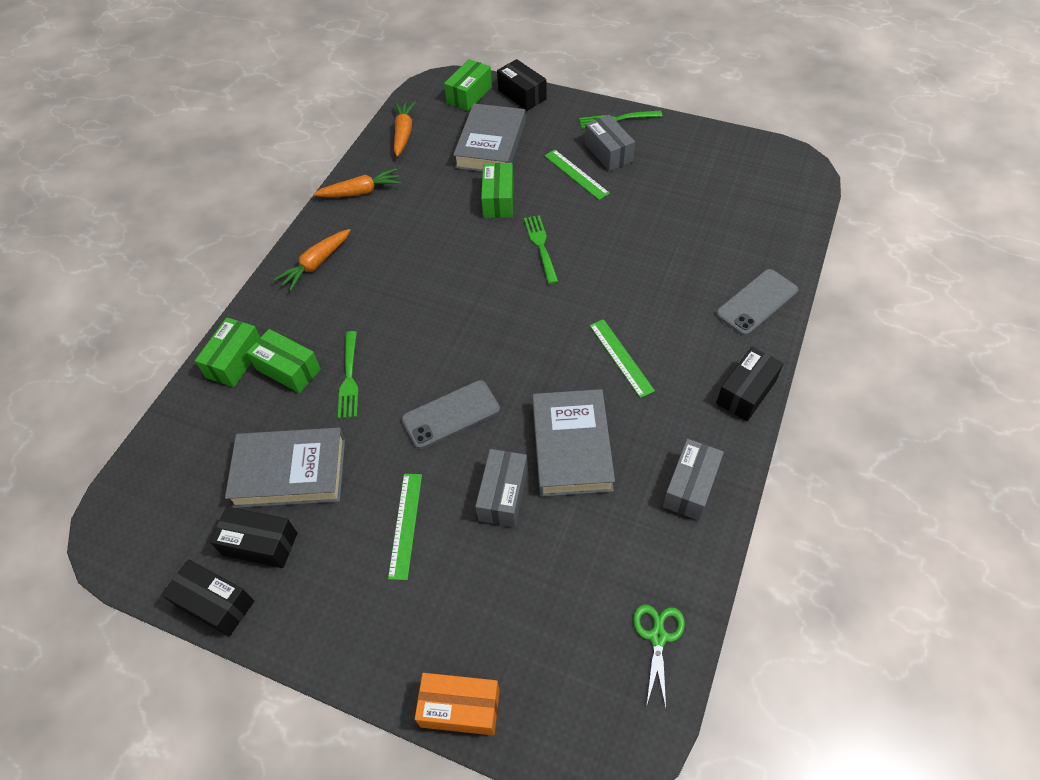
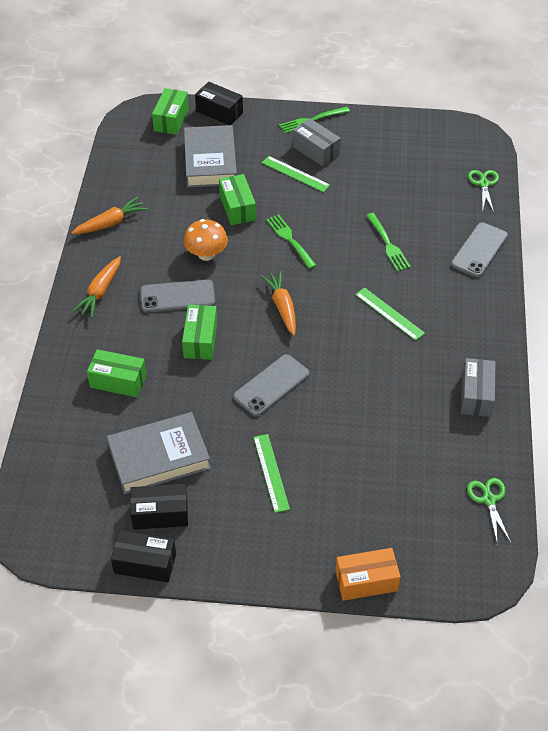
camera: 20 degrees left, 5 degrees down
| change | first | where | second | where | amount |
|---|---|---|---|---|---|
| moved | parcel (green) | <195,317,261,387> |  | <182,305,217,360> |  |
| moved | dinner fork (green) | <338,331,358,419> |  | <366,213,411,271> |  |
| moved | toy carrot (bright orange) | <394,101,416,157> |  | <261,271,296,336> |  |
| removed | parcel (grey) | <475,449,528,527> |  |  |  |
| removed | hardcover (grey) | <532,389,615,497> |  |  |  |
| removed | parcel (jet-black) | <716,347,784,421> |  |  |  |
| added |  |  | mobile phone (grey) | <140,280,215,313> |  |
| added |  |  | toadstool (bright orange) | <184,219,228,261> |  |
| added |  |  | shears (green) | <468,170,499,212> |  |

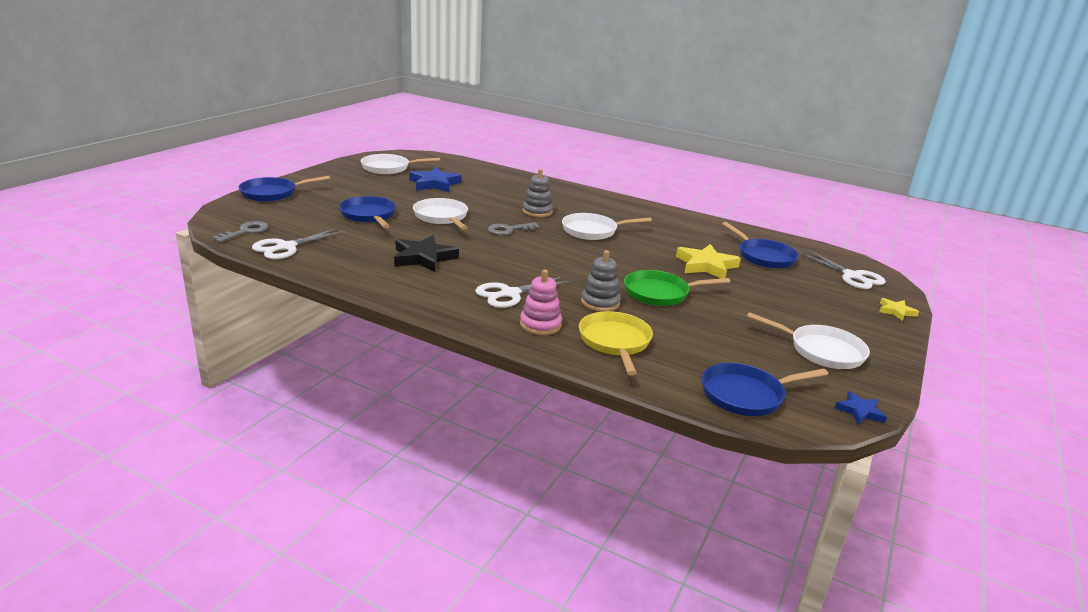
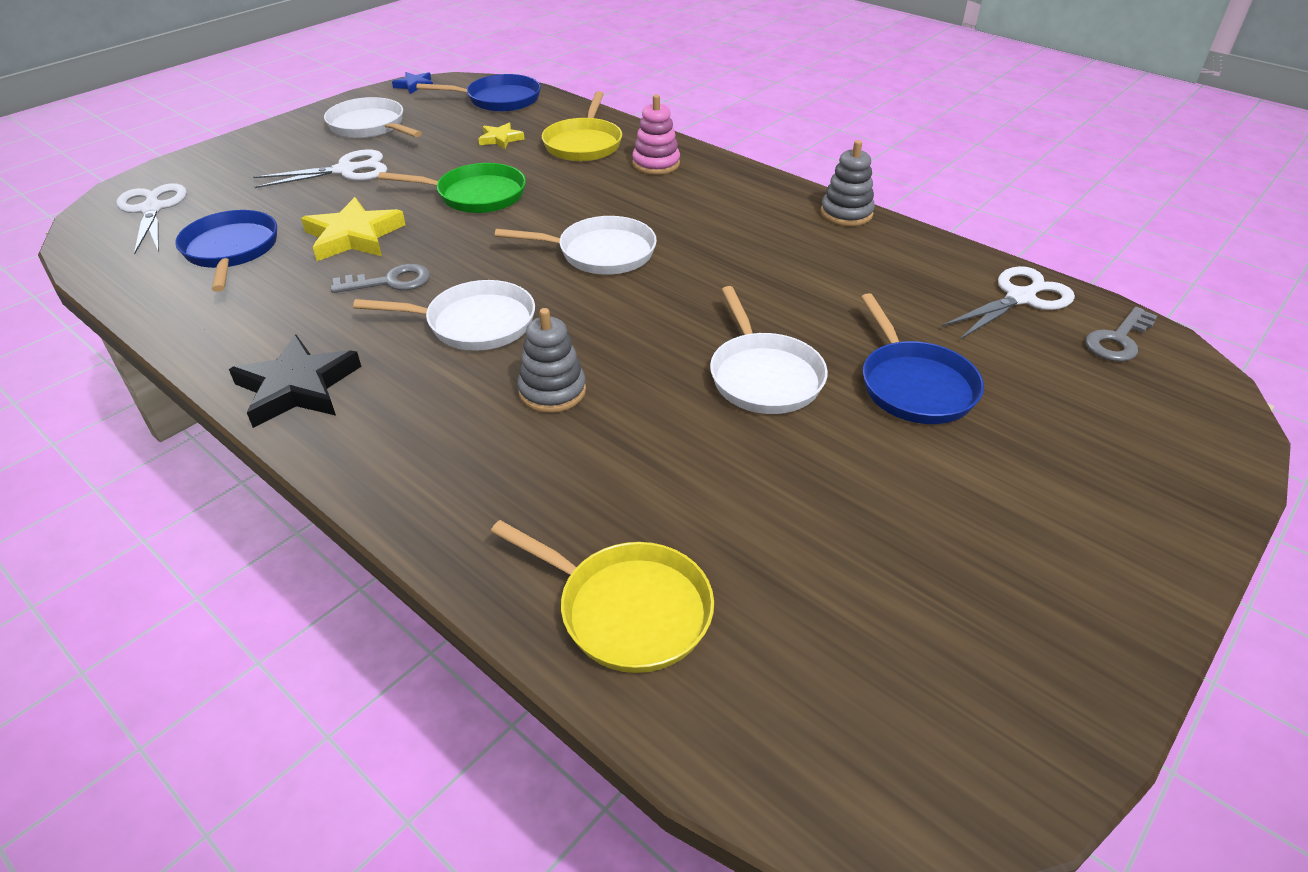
camera: 165 degrees left, 15 degrees up
| change | first | where | second | where | amount |
|---|---|---|---|---|---|
| removed | skillet (royal blue) | <238,176,330,202> |  |  |  |
| moved | skillet (pure white) | <361,154,440,174> |  | <495,216,657,275> |  |
| moved | star shape (jet-black) | <394,235,459,272> |  | <229,334,361,428> |  |
| removed | star shape (royal blue) | <409,167,462,192> |  |  |  |
| moved | shears (pure white) | <475,276,571,308> |  | <253,149,388,188> |  |
| moved | latchkey (grey) | <488,222,540,235> |  | <331,264,430,293> |  |
| moved | ring stacker (grey) | <581,250,621,312> |  | <821,140,875,226> |  |
| moved | star shape (yellow) | <879,298,919,321> |  | <478,123,525,149> |  |
| added |  |  | skillet (yellow) | <491,520,714,673> |  |

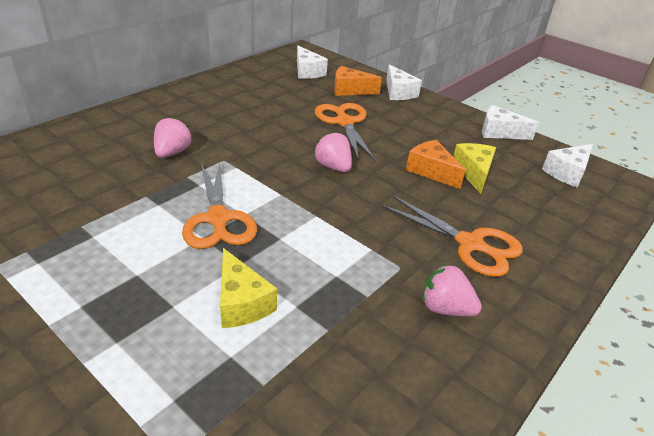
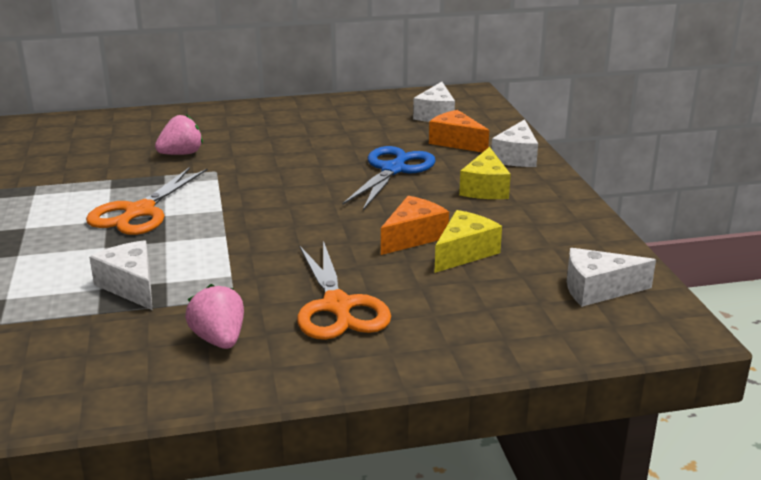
camera: 40 degrees right, 10 degrees down
| change | first | where | second | where | amount |
|---|---|---|---|---|---|
| moved | cheese wedge (yellow) | <220,248,277,328> |  | <459,147,511,199> |  |
| removed | toy strawberry (pink) | <314,132,352,172> |  |  |  |
| recoloured | shears (bright orange) | <315,103,376,161> | shears (royal blue) | <342,146,436,210> |  |
| turned | cheese wedge (bright orange) | <406,140,466,189> |  | <381,196,449,255> | 45 degrees clockwise |
| moved | cheese wedge (pure white) | <482,105,539,140> |  | <89,240,152,310> |  |

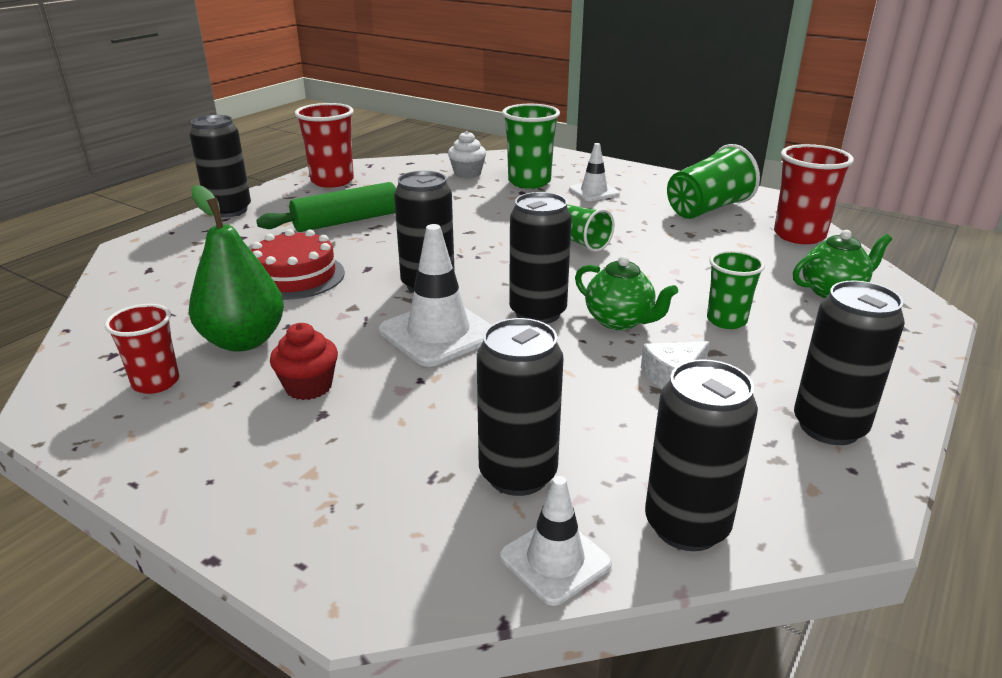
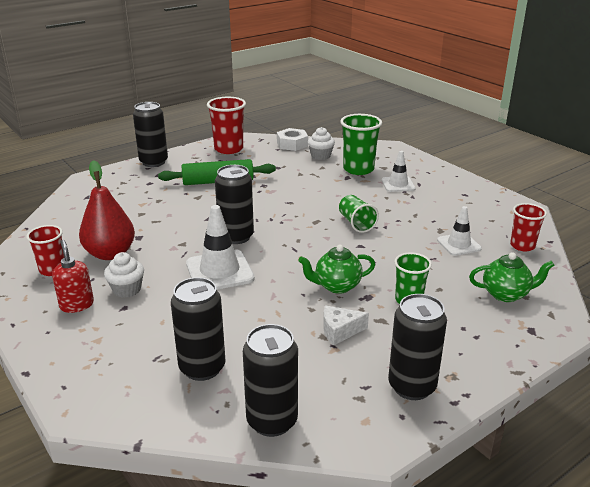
camera: 20 degrees right, 0 degrees up
| change | first | where | second | where | amount |
|---|---|---|---|---|---|
| recoloured | pear (green) | <189,185,284,352> | pear (crimson) | <79,160,135,260> |  |
| removed | layer cake (crimson) | <251,229,345,300> |  |  |  |
| recoloured | fairy cake (crimson) | <270,323,338,400> | fairy cake (pure white) | <104,252,144,298> |  |
| moved | road cone (pure white) | <500,476,612,606> |  | <437,206,482,256> |  |
| removed | soda can (jet-black) | <509,192,572,324> |  |  |  |
| turned | teapot (green) | <575,255,678,330> |  | <298,244,376,294> | 105 degrees clockwise |
| removed | cup (green) | <667,144,760,219> |  |  |  |
| resized | cup (crimson) | <774,144,854,244> |  | <510,203,547,251> | x0.64 |
| added |  |  | soap dispenser (crimson) | <52,240,94,313> |  |
| added |  |  | hexagon nut (pure white) | <277,128,308,151> |  |

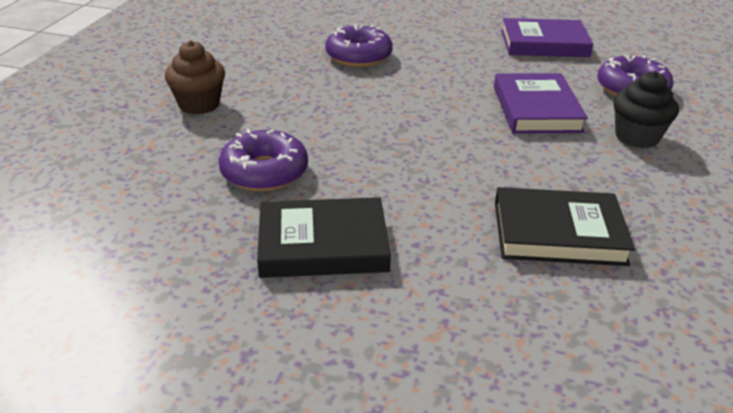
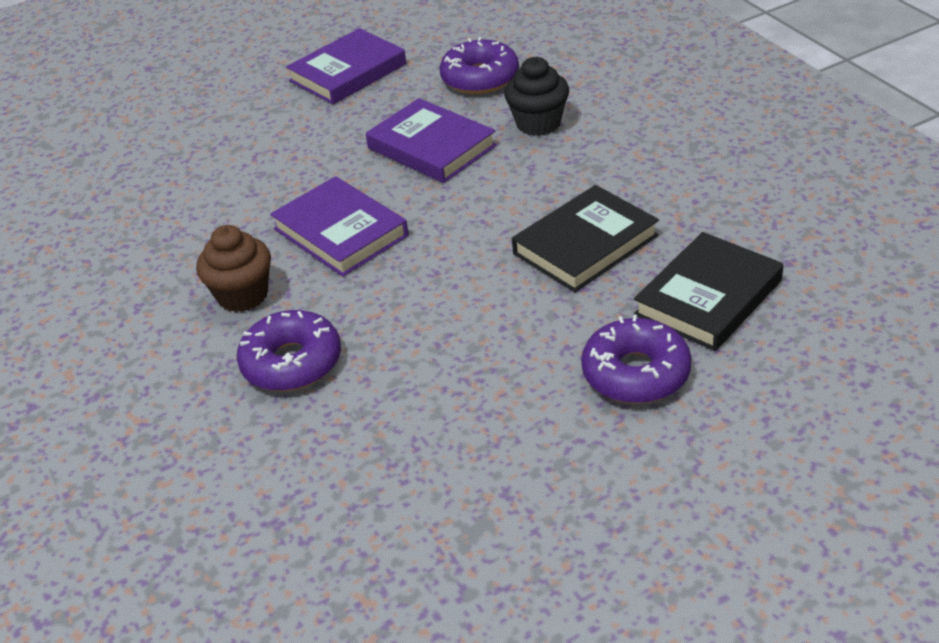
camera: 40 degrees left, 5 degrees up
| change | first | where | second | where | amount |
|---|---|---|---|---|---|
| moved | fairy cake (russet) | <165,40,225,115> |  | <196,225,271,312> |  |
| moved | hardcover (jet-black) | <257,197,391,278> |  | <634,232,783,351> |  |
| moved | glazed donut (royal purple) | <325,24,393,67> |  | <581,315,691,404> |  |
| added |  |  | hardcover (royal purple) | <270,176,409,277> |  |

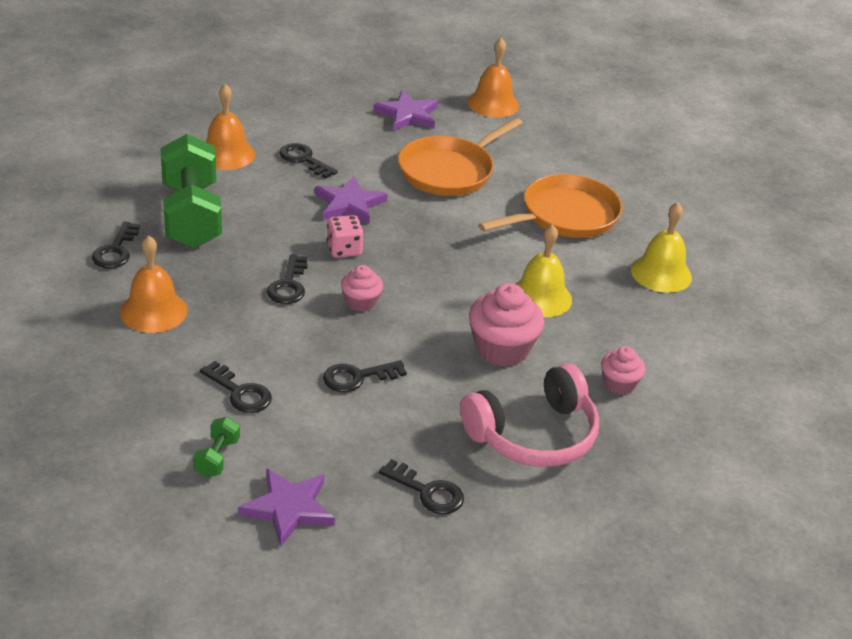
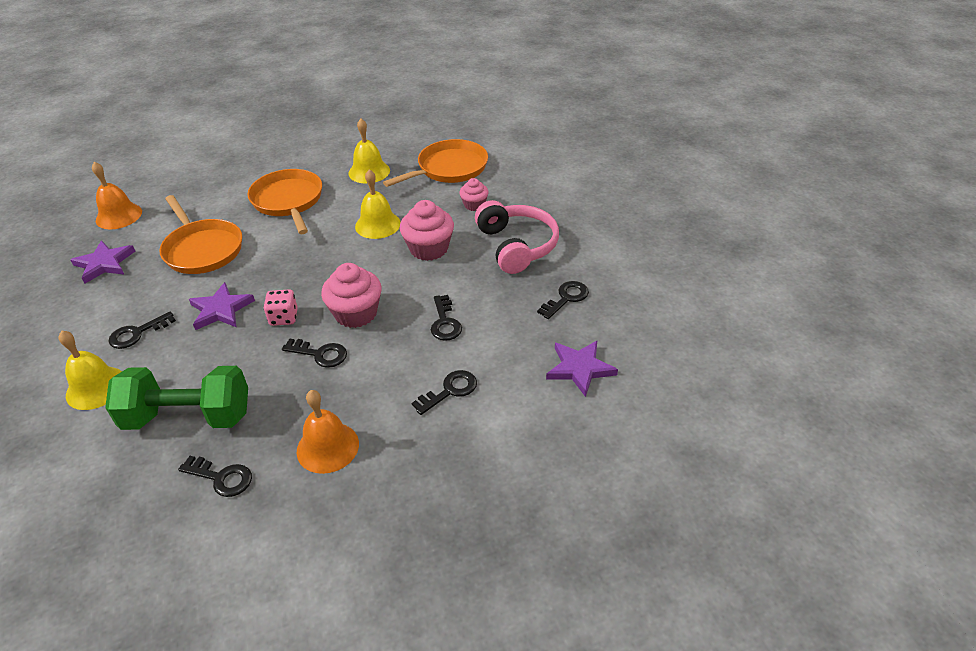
camera: 75 degrees left, 5 degrees up
| change | first | where | second | where | amount |
|---|---|---|---|---|---|
| removed | free weight (green) | <193,417,240,477> |  |  |  |
| recoloured | hand bell (bright orange) | <206,84,255,170> | hand bell (yellow) | <58,330,122,410> |  |
| resized | fairy cake (pink) | <341,265,383,312> |  | <321,263,382,328> | x1.72 |
| added |  |  | skillet (bright orange) | <383,139,488,187> |  |

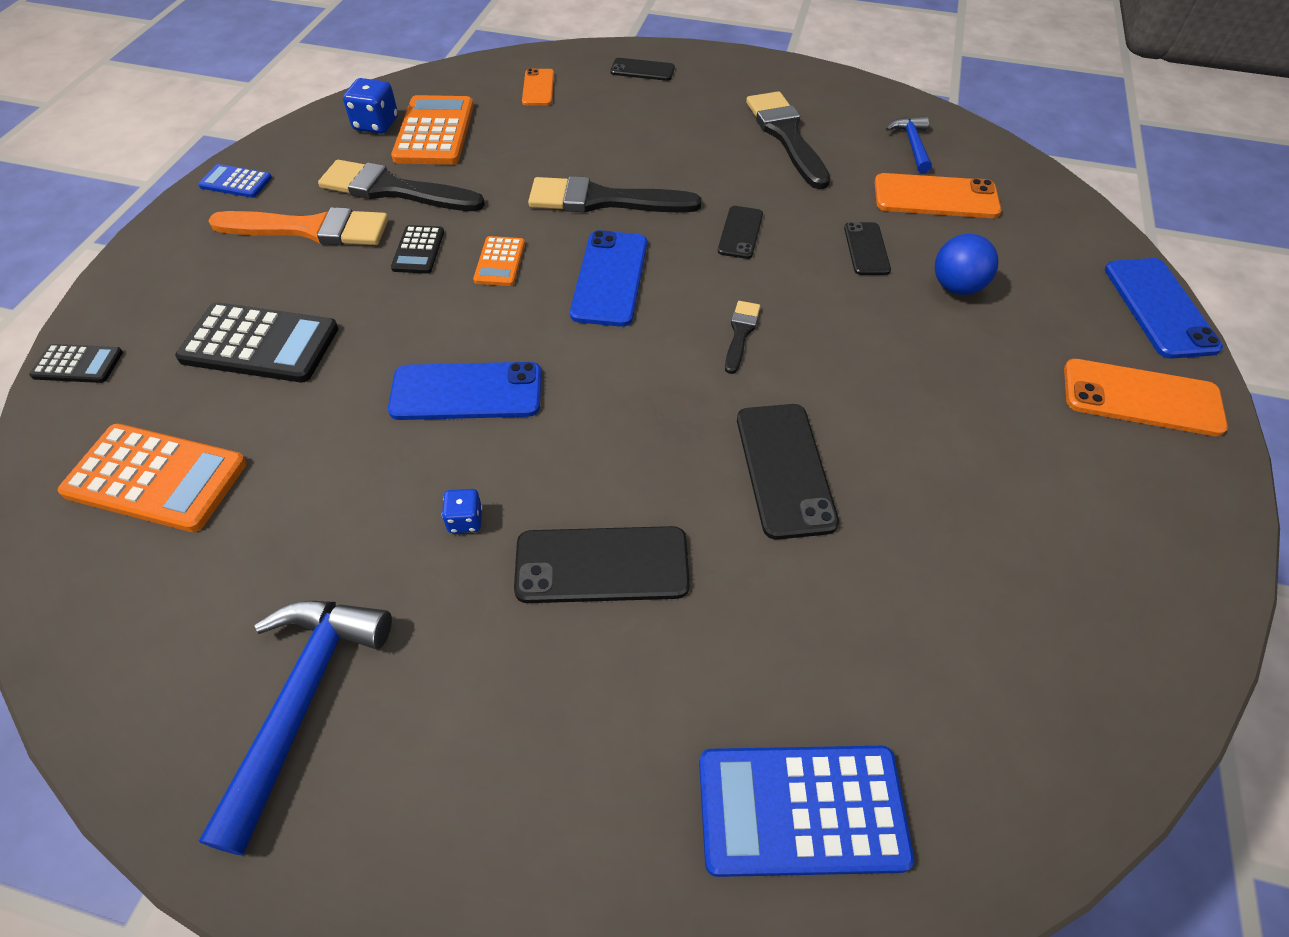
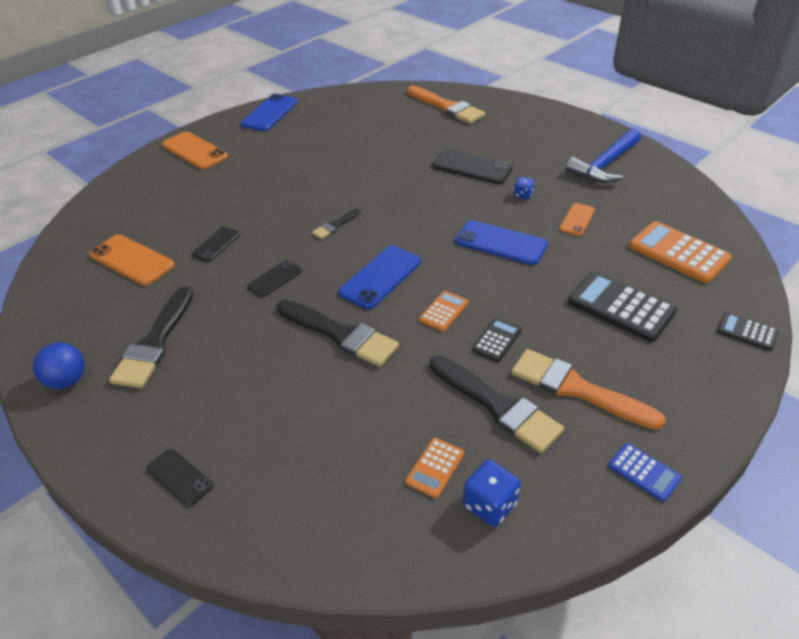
camera: 150 degrees left, 10 degrees down
| change | first | where | second | where | amount |
|---|---|---|---|---|---|
| resized | calculator (bright orange) | <391,95,474,165> |  | <405,438,464,498> | x0.54 |
| moved | mobile phone (bright orange) | <522,68,554,106> |  | <559,203,595,236> |  |
| replaced | calculator (royal blue) | <699,746,914,877> | brush (bright orange) | <407,86,485,124> |  |
| removed | mobile phone (jet-black) | <737,404,839,540> |  |  |  |
| removed | hammer (royal blue) | <886,117,932,173> |  |  |  |
| moved | sphere (royal blue) | <935,234,999,295> |  | <33,342,85,389> |  |
| moved | mobile phone (royal blue) | <1105,258,1223,359> |  | <241,94,298,131> |  |

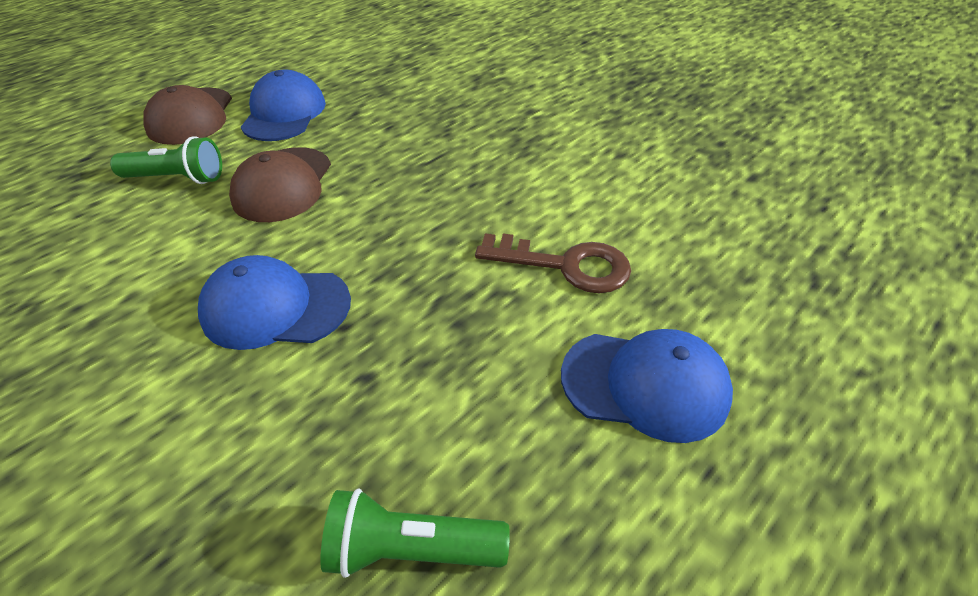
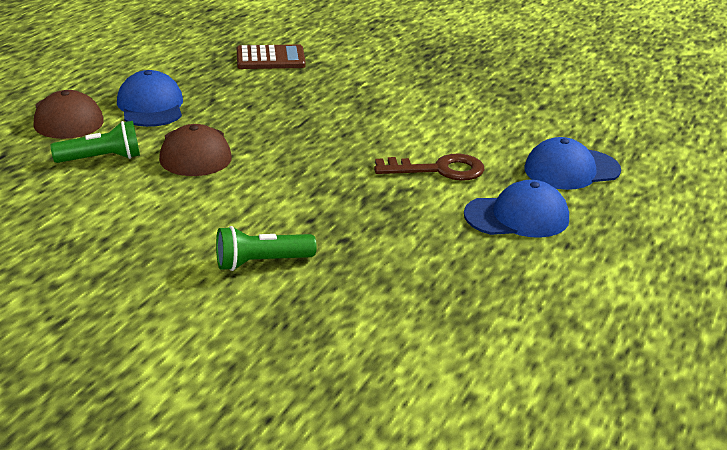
camera: 20 degrees left, 15 degrees down
| change | first | where | second | where | amount |
|---|---|---|---|---|---|
| moved | peaked cap (royal blue) | <198,255,351,350> |  | <524,137,621,190> |  |
| moved | flashlight (green) | <320,488,510,578> |  | <216,226,317,271> |  |
| added |  |  | calculator (russet) | <237,44,306,69> |  |

